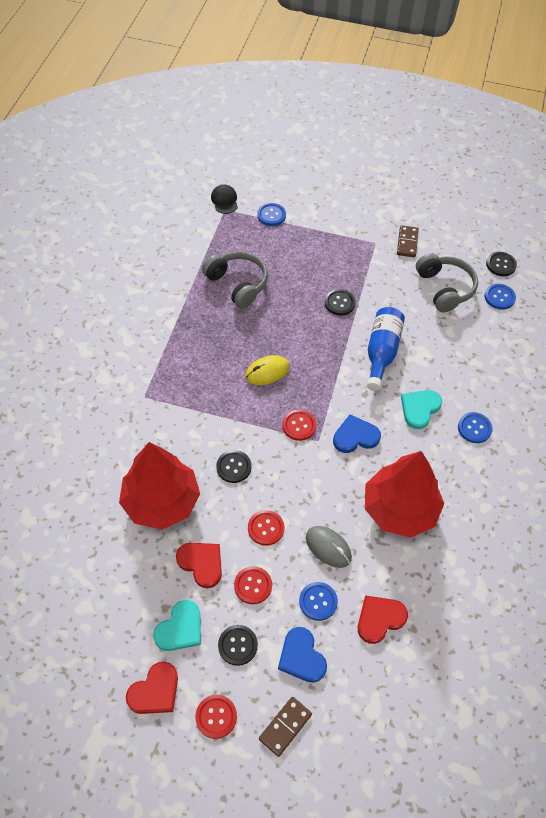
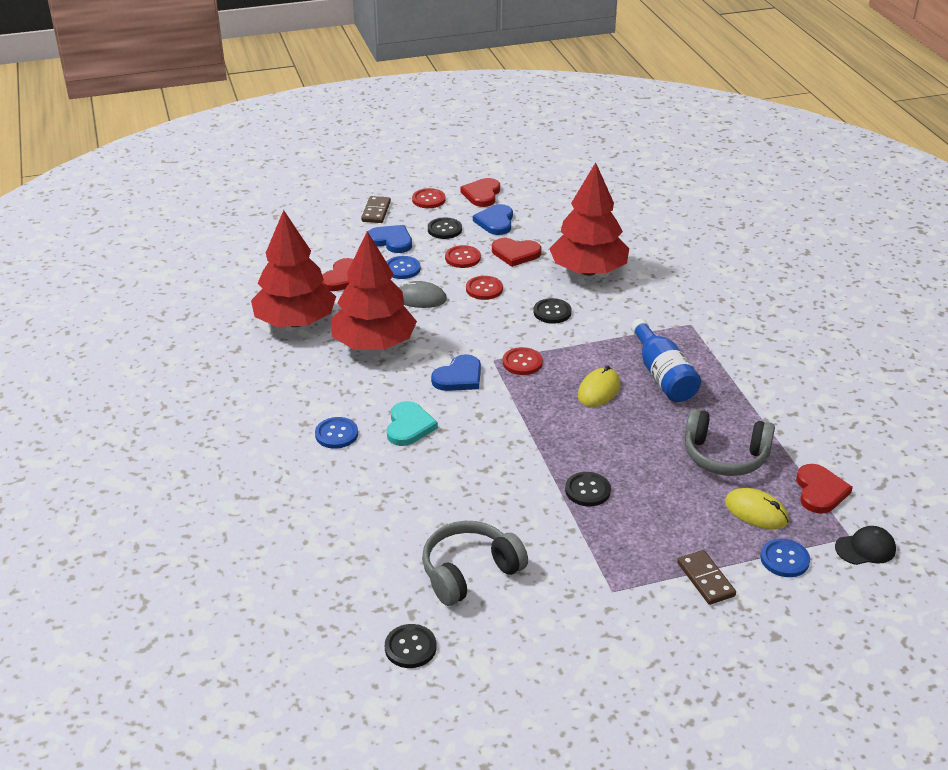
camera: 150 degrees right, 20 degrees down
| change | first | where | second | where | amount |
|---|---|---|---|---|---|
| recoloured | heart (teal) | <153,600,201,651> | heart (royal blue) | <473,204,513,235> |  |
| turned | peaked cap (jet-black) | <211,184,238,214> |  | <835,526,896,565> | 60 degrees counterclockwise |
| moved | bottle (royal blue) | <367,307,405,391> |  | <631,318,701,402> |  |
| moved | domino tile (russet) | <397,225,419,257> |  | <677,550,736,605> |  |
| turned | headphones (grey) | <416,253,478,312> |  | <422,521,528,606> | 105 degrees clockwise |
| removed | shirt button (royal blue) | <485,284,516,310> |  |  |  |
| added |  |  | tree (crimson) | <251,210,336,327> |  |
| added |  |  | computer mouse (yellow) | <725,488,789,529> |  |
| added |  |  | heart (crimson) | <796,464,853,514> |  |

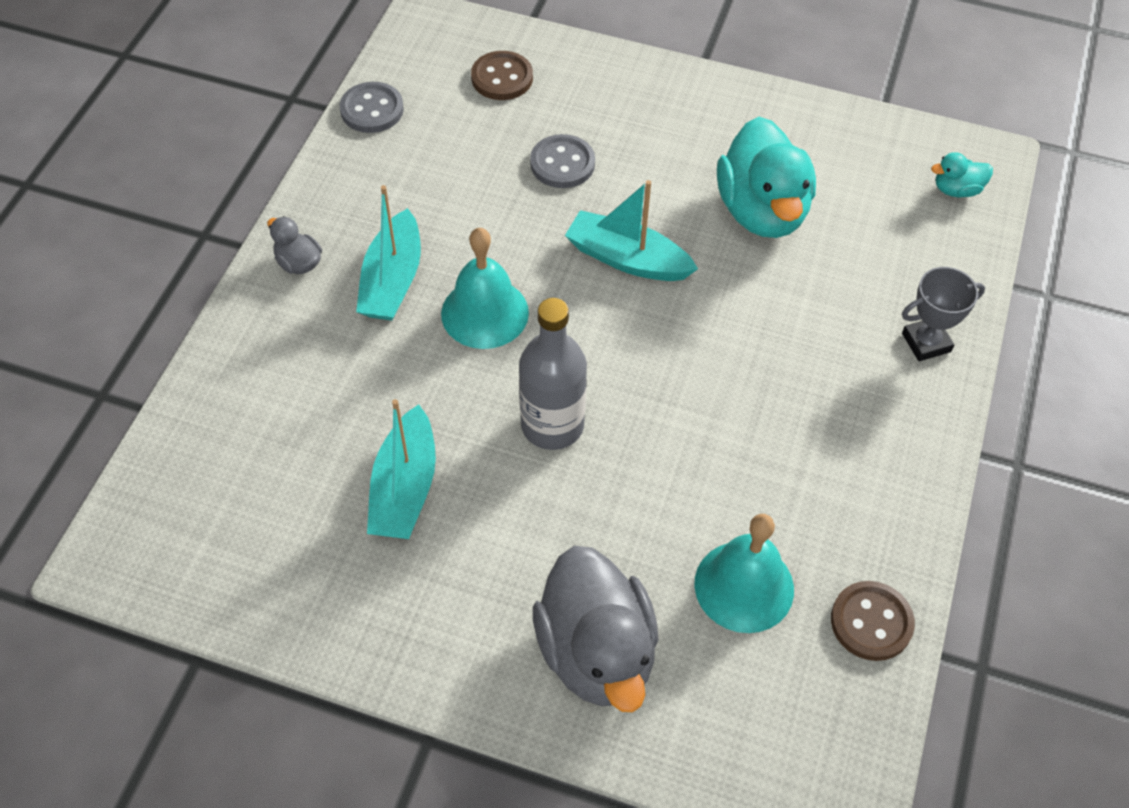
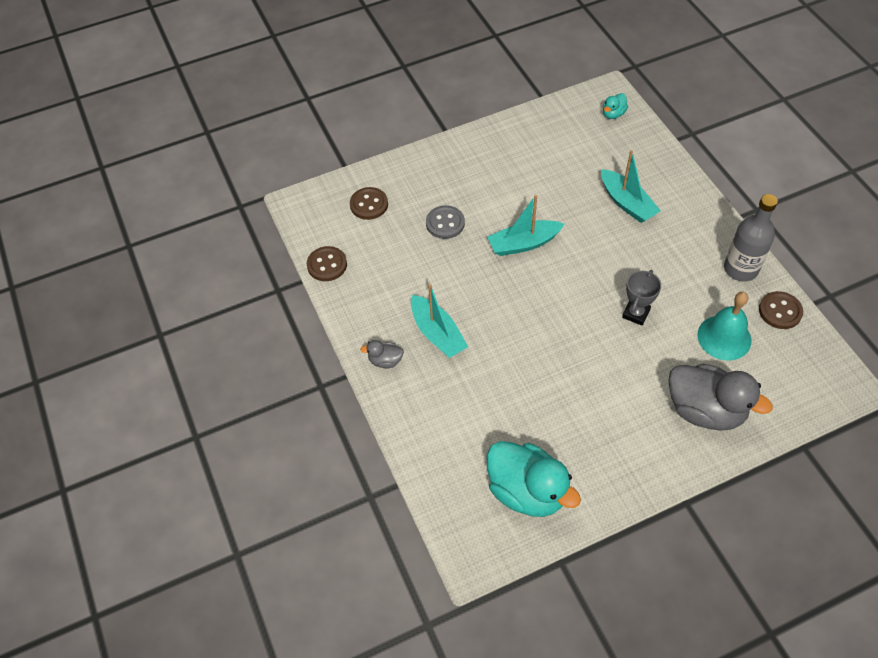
camera: 40 degrees left, 0 degrees up
| change | first | where | second | where | amount |
|---|---|---|---|---|---|
| recoloured | shirt button (grey) | <339,82,404,133> | shirt button (russet) | <307,246,347,281> |  |
| moved | toy boat (teal) | <367,399,436,539> |  | <601,150,661,223> |  |
| removed | hand bell (teal) | <441,228,529,349> |  |  |  |
| moved | bottle (grey) | <519,298,587,450> |  | <724,194,778,282> |  |
| moved | duck (teal) | <717,117,816,238> |  | <487,441,581,517> |  |
| moved | award cup (grey) | <902,267,985,361> |  | <622,270,661,326> |  |

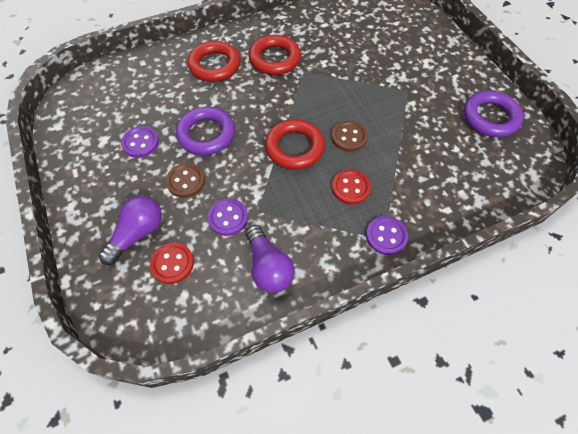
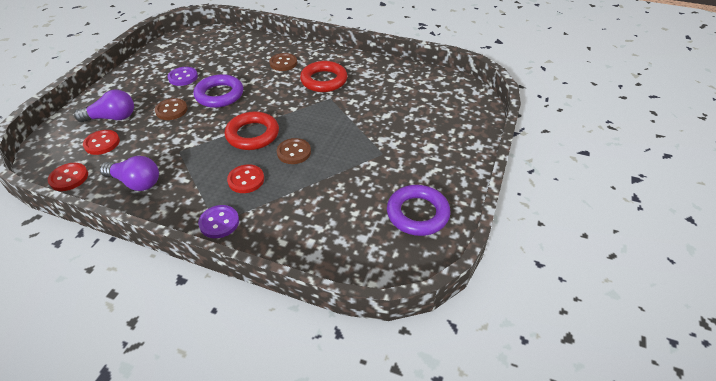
camera: 45 degrees right, 15 degrees down
| change | first | where | second | where | amount |
|---|---|---|---|---|---|
| replaced | ring (crimson) | <188,41,241,82> | shirt button (russet) | <269,53,297,71> |  |
| removed | shirt button (royal purple) | <208,198,248,236> |  |  |  |
| turned | bulb (royal purple) | <246,225,294,293> |  | <100,156,159,191> | 90 degrees counterclockwise |
| added |  |  | shirt button (crimson) | <48,163,88,191> |  |

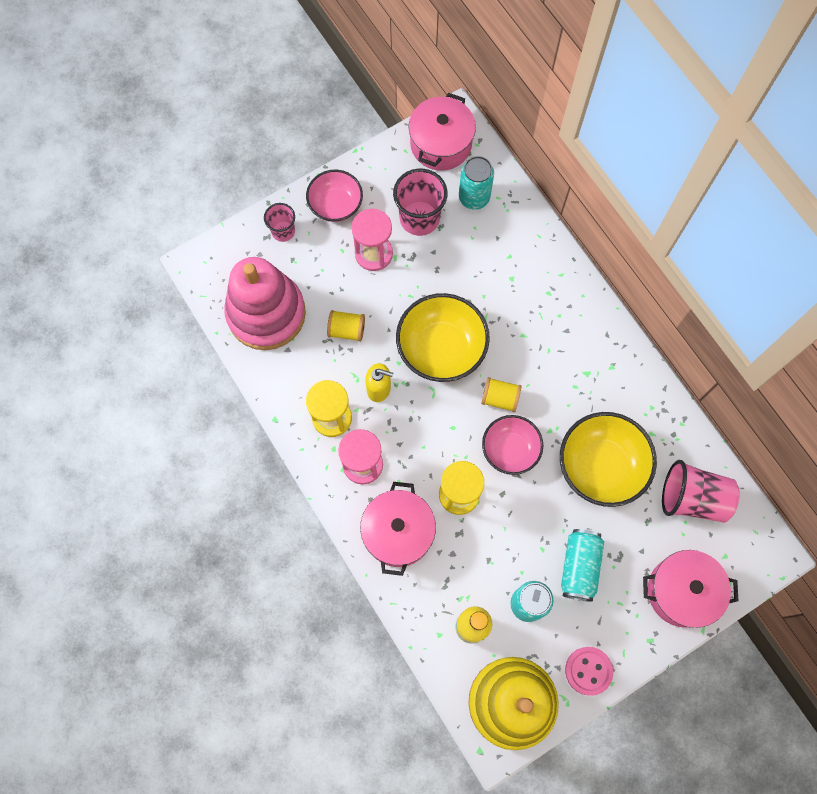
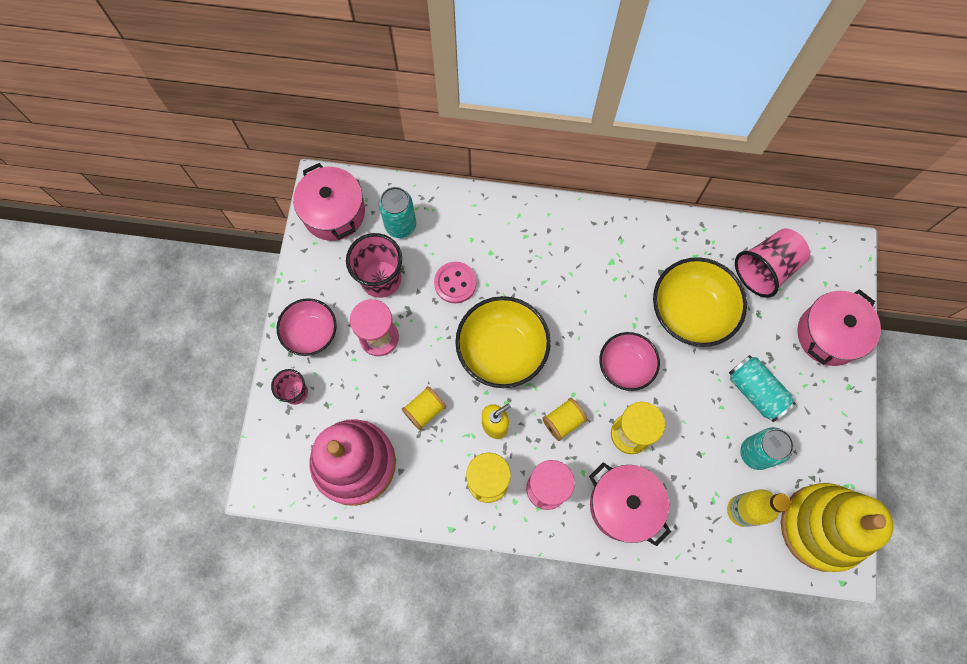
camera: 50 degrees left, 0 degrees up
| change | first | where | second | where | amount |
|---|---|---|---|---|---|
| moved | spool (yellow) | <481,377,522,412> |  | <542,398,587,441> |  |
| moved | shirt button (pink) | <565,647,613,696> |  | <434,262,477,303> |  |

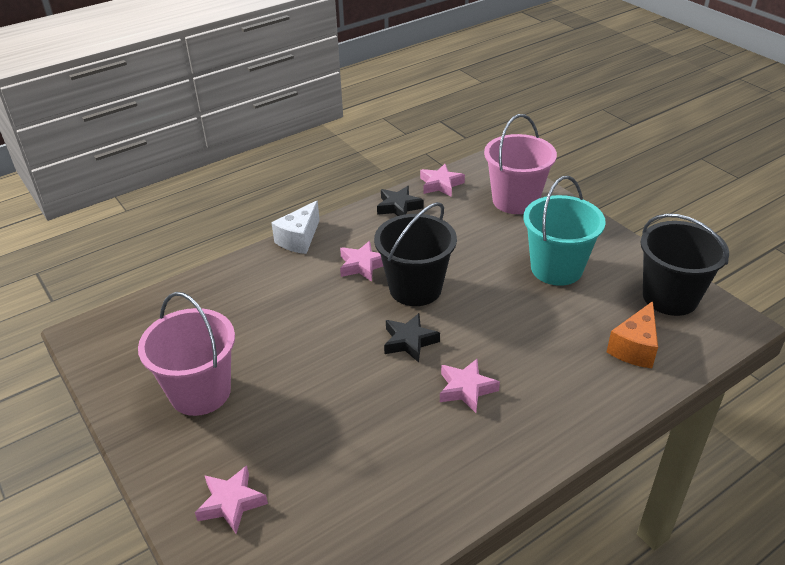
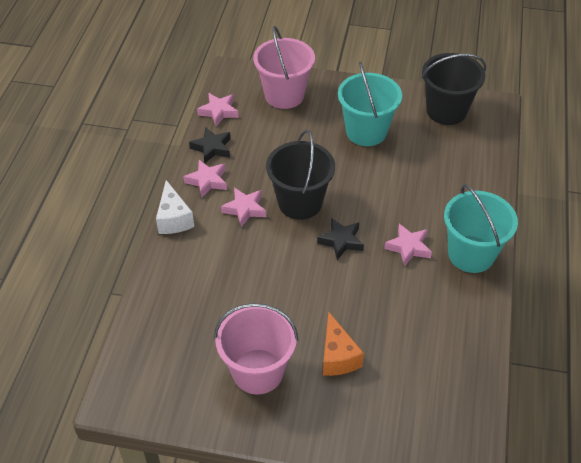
camera: 45 degrees left, 10 degrees up
| change | first | where | second | where | amount |
|---|---|---|---|---|---|
| moved | star shape (pink) | <195,465,268,534> |  | <183,160,227,198> |  |
| moved | cheese wedge (bright orange) | <607,301,658,368> |  | <323,311,364,376> |  |
| added |  |  | pail (teal) | <444,184,518,273> |  |

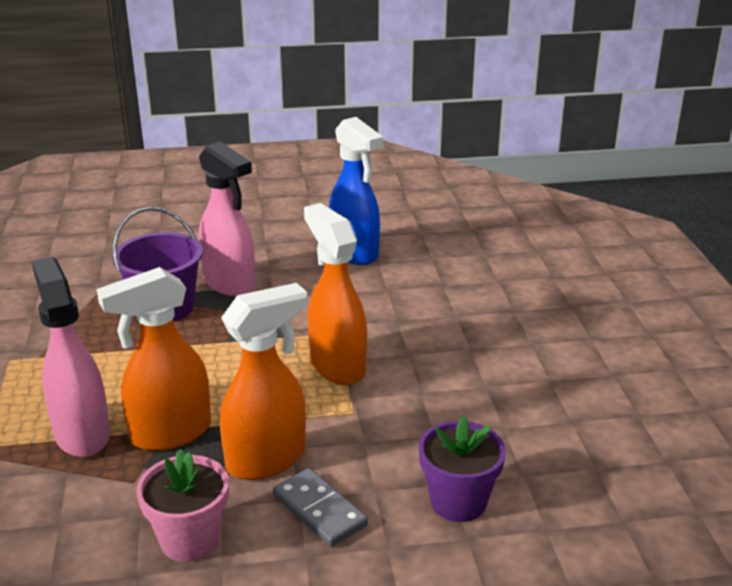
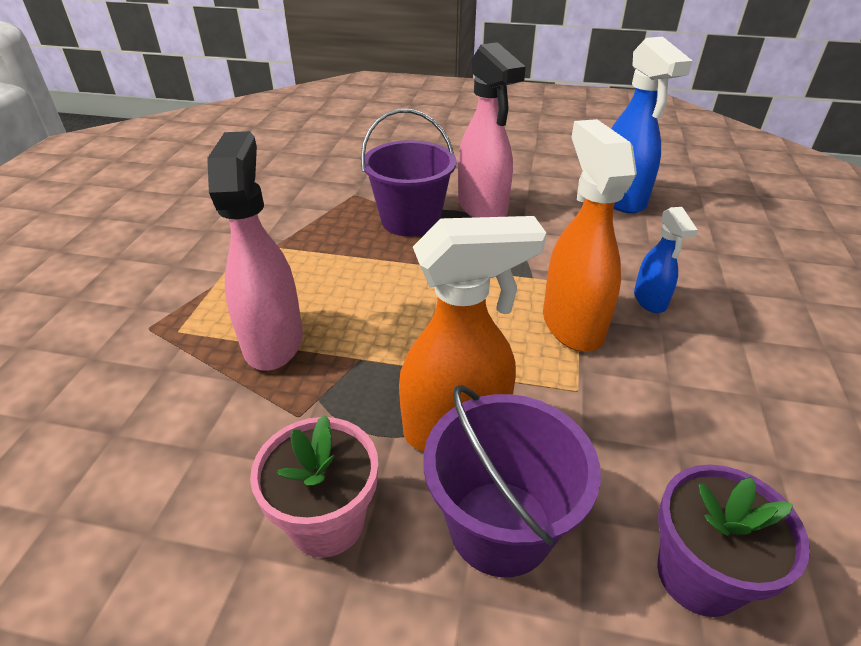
camera: 20 degrees right, 10 degrees up
| change | first | where | second | where | amount |
|---|---|---|---|---|---|
| removed | spray bottle (bright orange) | <96,267,211,451> |  |  |  |
| replaced | domino tile (grey) | <273,468,368,547> | pail (royal purple) | <423,385,601,577> |  |
| added |  |  | spray bottle (royal blue) | <634,207,698,313> |  |

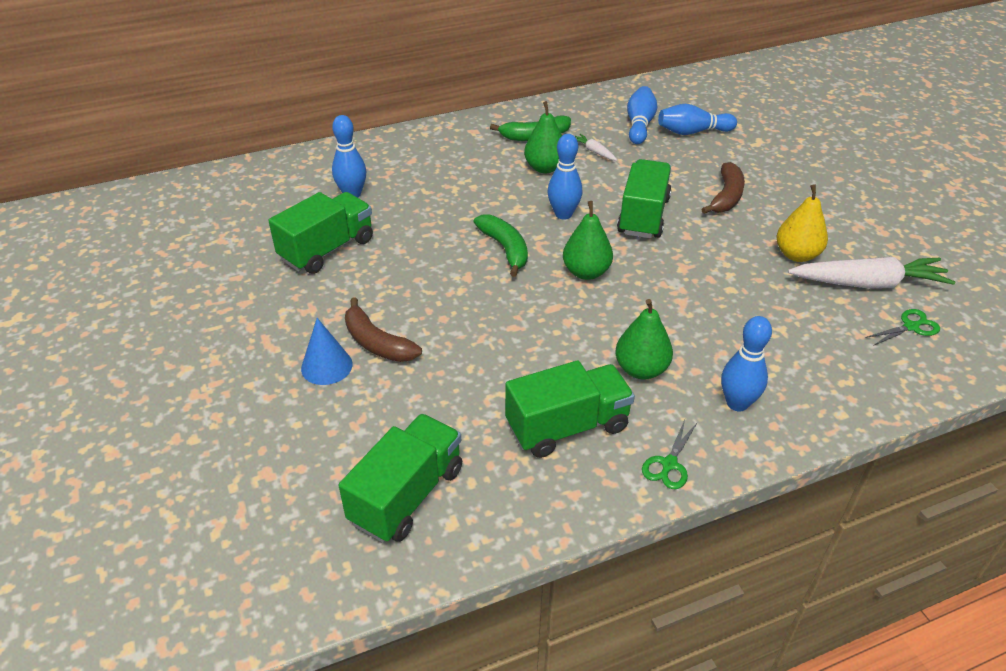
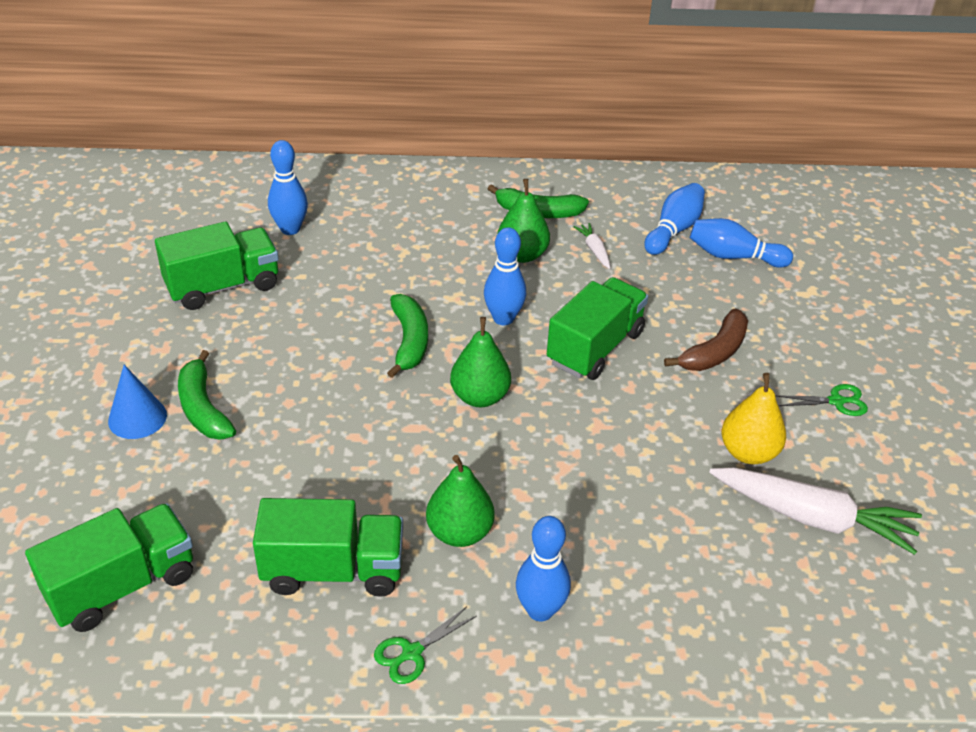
camera: 20 degrees right, 0 degrees up
| change | first | where | second | where | amount |
|---|---|---|---|---|---|
| recoloured | banana (russet) | <345,297,422,362> | banana (green) | <178,350,236,440> |  |
| moved | shears (green) | <865,309,940,346> |  | <775,384,868,416> |  |

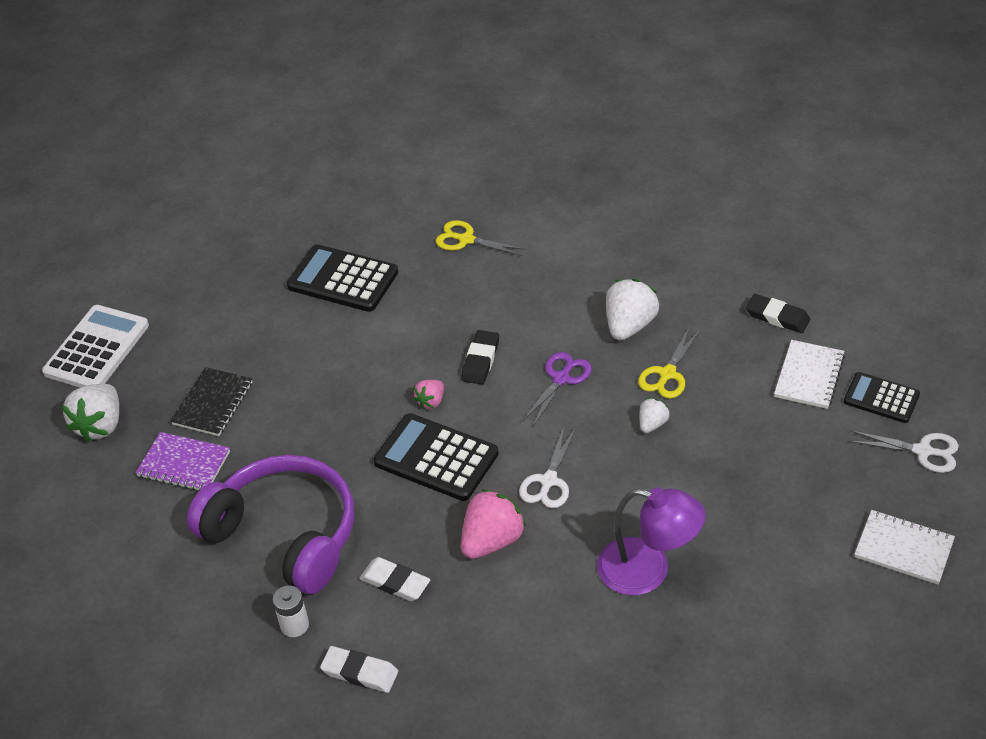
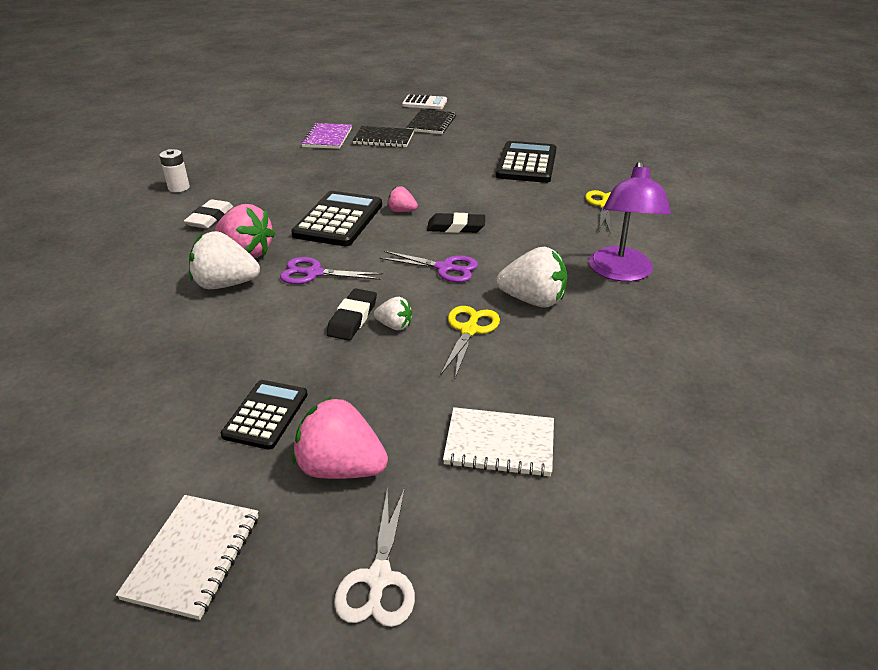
camera: 75 degrees right, 10 degrees down
| change | first | where | second | where | amount |
|---|---|---|---|---|---|
| resized | calculator (pure white) | <42,305,149,388> |  | <402,94,447,109> | x0.62 |
| moved | toy strawberry (pure white) | <62,384,119,442> |  | <189,231,260,289> |  |
| removed | headphones (royal purple) | <187,455,354,594> |  |  |  |
| removed | pencil eraser (pure white) | <320,646,398,693> |  |  |  |
| recoloured | shears (pure white) | <519,427,576,508> | shears (royal purple) | <280,257,383,284> |  |
| moved | desk lamp (royal purple) | <597,487,706,596> |  | <589,161,671,282> |  |
| turned | shears (yellow) | <638,326,701,399> |  | <441,306,500,378> | 90 degrees clockwise |
| moved | pencil eraser (jet-black) | <746,294,810,333> |  | <326,289,377,341> |  |
| moved | calculator (jet-black) | <844,372,920,423> |  | <221,380,308,450> |  |
| added |  |  | toy strawberry (pink) | <292,397,388,479> |  |
| added |  |  | exercise book (jet-black) | <406,109,456,134> |  |

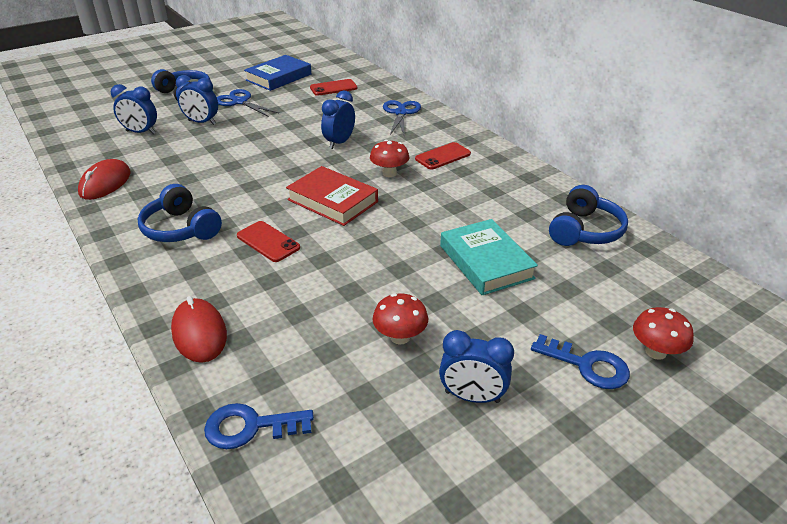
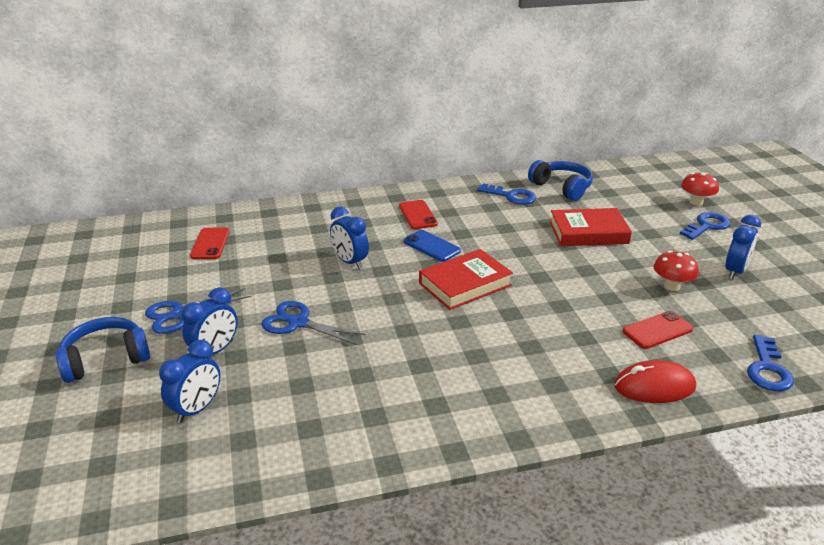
camera: 70 degrees left, 5 degrees down
| change | first | where | second | where | amount |
|---|---|---|---|---|---|
| removed | computer mouse (crimson) | <78,159,131,200> |  |  |  |
| removed | headphones (royal blue) | <137,184,222,242> |  |  |  |
| moved | mobile phone (crimson) | <237,221,300,262> |  | <623,311,693,349> |  |
| removed | hardcover (royal blue) | <244,55,311,91> |  |  |  |
| replaced | toadstool (crimson) | <370,140,409,177> | mobile phone (royal blue) | <404,230,461,262> |  |
| moved | shears (royal blue) | <383,100,421,137> |  | <261,301,366,345> |  |
| recoloured | hardcover (teal) | <440,219,538,295> | hardcover (crimson) | <550,208,632,246> |  |
| added |  |  | latchkey (royal blue) | <477,183,536,205> |  |

